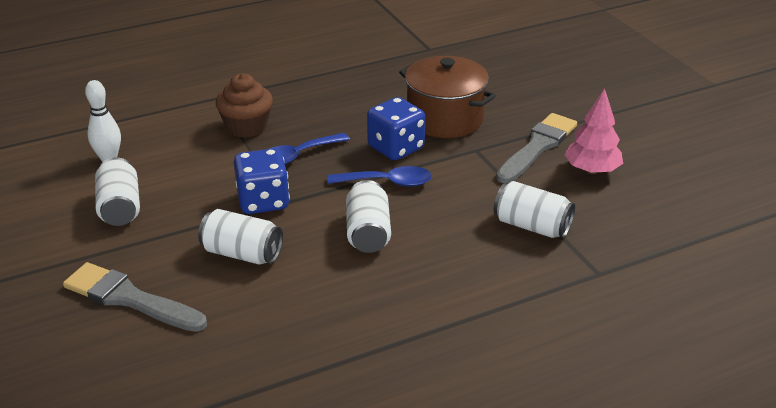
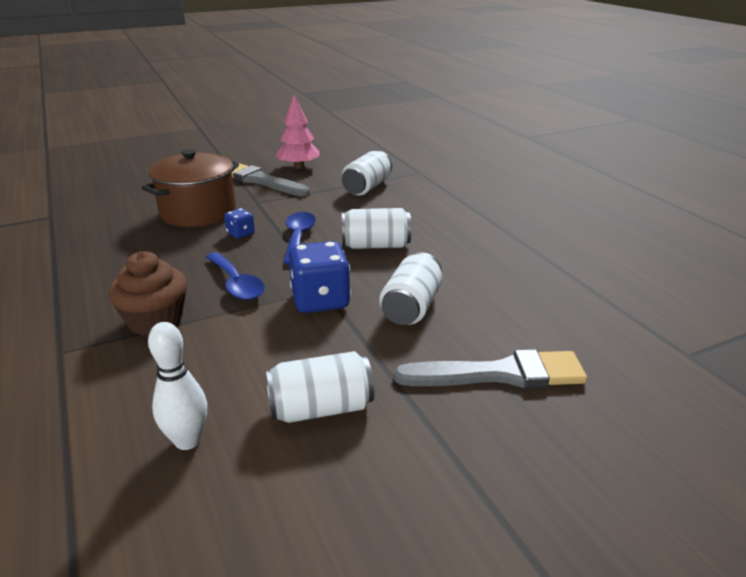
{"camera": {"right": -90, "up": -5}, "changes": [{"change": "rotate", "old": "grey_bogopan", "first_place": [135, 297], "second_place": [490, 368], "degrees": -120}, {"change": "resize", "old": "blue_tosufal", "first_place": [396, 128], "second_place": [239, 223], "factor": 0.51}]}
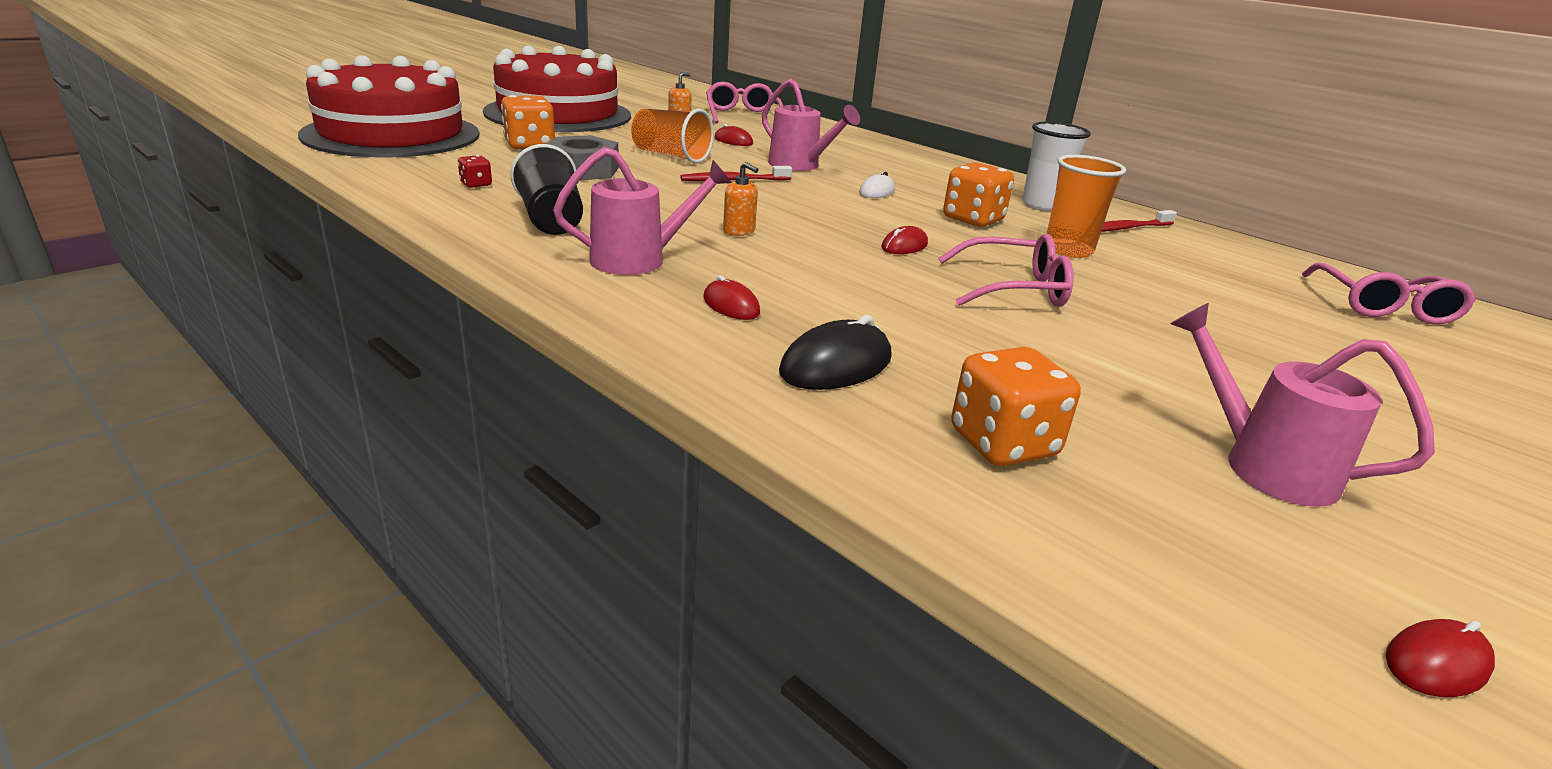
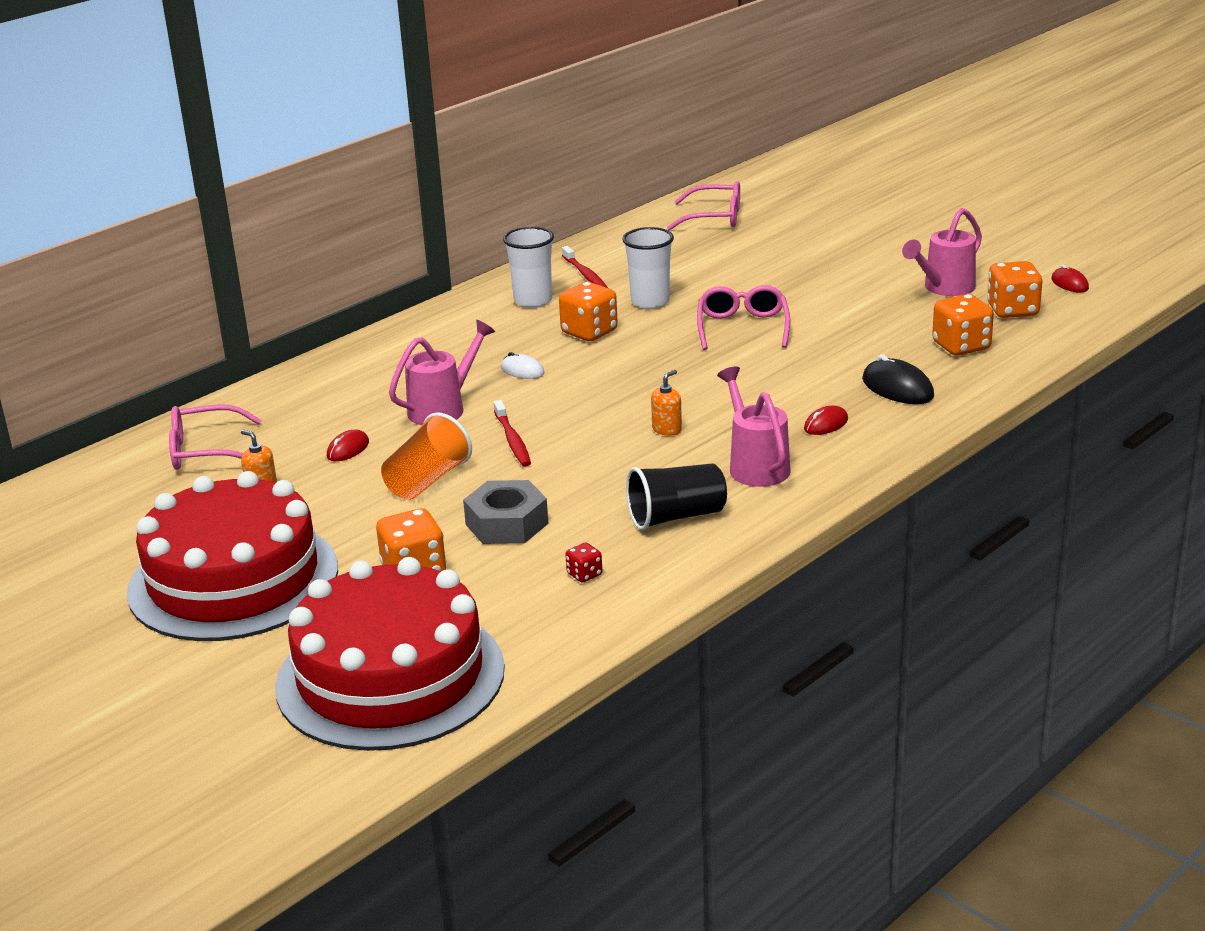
{"camera": {"right": -85, "up": 0}, "changes": [{"change": "delete", "old": "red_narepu", "first_place": [905, 240]}, {"change": "insert", "new": "orange_tosufal", "second_place": [1014, 289]}, {"change": "recolor", "old": "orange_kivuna", "new": "white_kivuna", "first_place": [1086, 206], "second_place": [648, 268]}]}
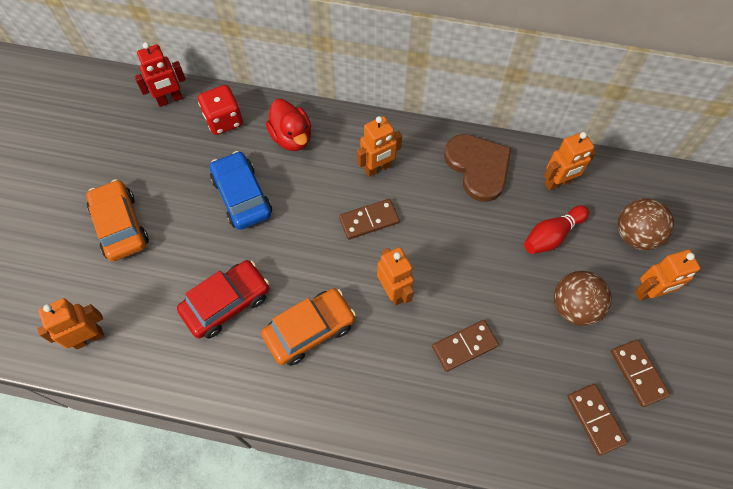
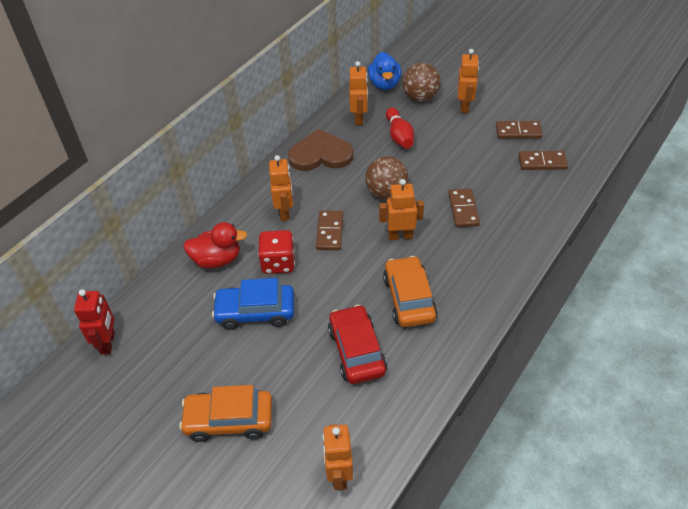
{"camera": {"right": -65, "up": -15}, "changes": [{"change": "insert", "new": "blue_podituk", "second_place": [384, 71]}, {"change": "move", "old": "red_tosufal", "first_place": [220, 110], "second_place": [276, 252]}, {"change": "move", "old": "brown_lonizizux", "first_place": [583, 298], "second_place": [387, 178]}]}
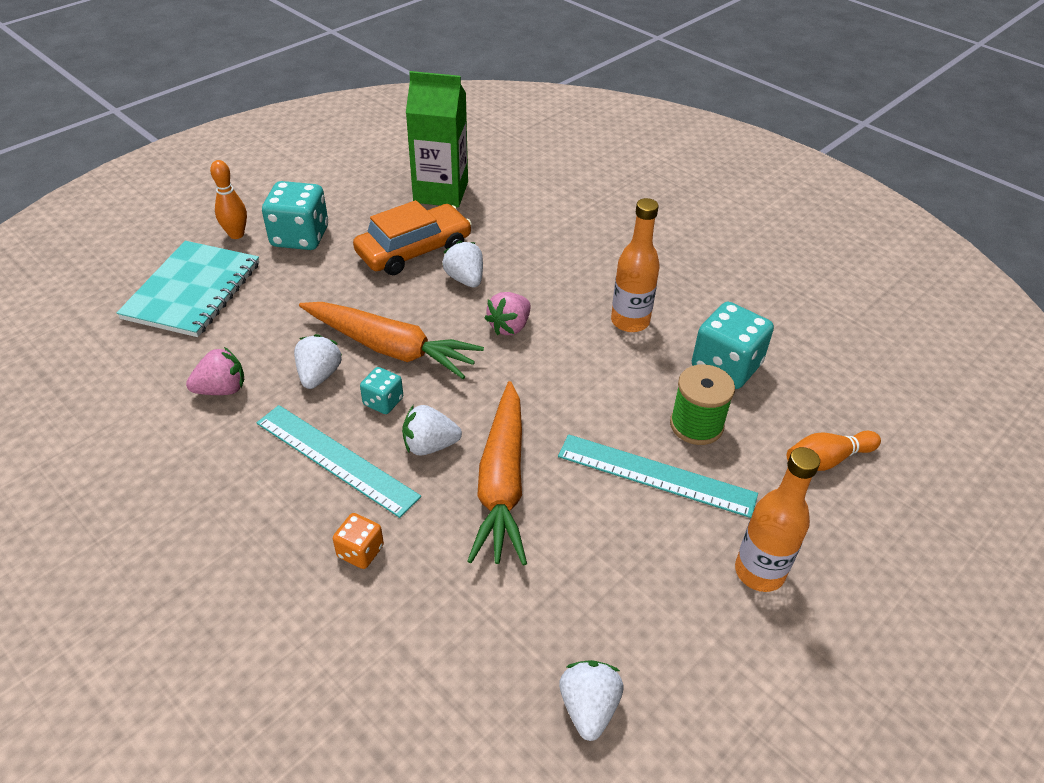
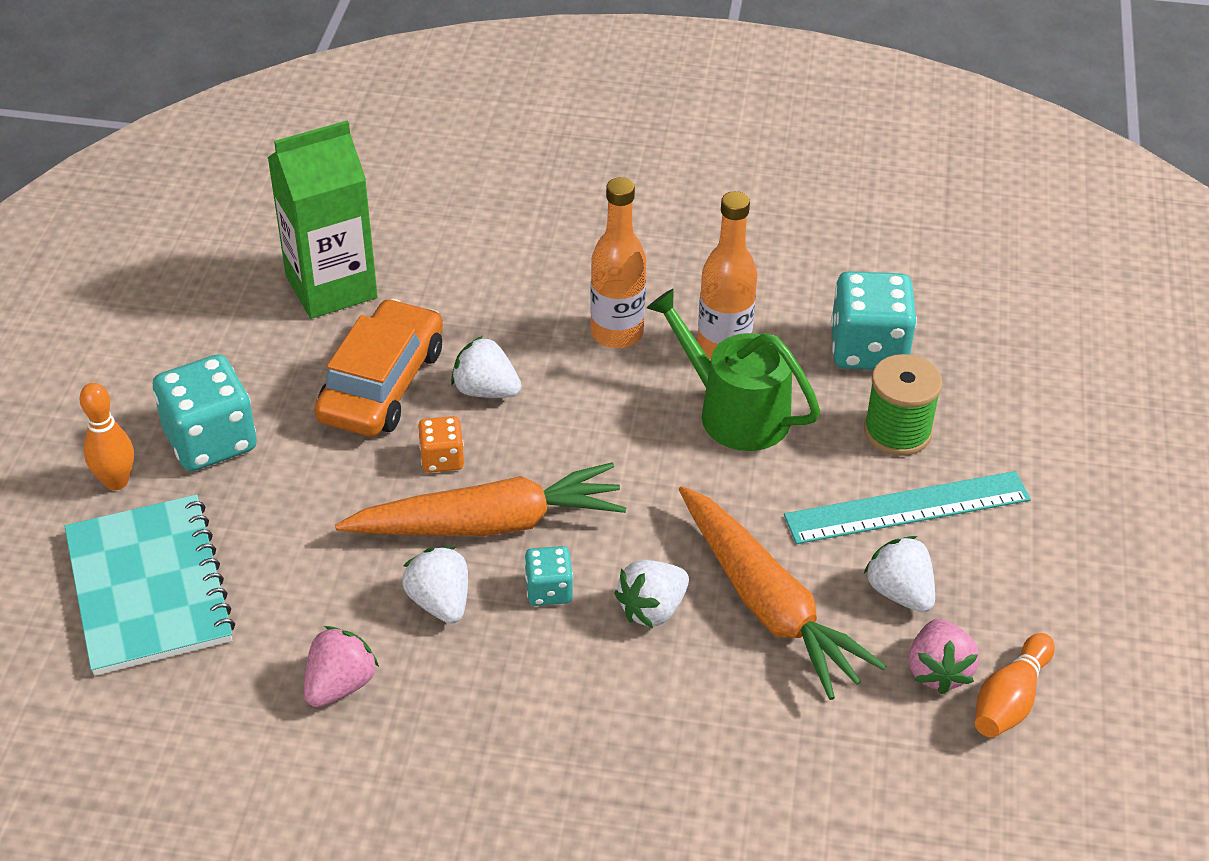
{"camera": {"right": -35, "up": 0}, "changes": [{"change": "delete", "old": "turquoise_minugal", "first_place": [339, 461]}, {"change": "insert", "new": "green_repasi", "second_place": [733, 370]}, {"change": "move", "old": "orange_tosufal", "first_place": [358, 541], "second_place": [441, 444]}, {"change": "move", "old": "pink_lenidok", "first_place": [508, 313], "second_place": [944, 656]}, {"change": "move", "old": "white_lenidok", "first_place": [591, 700], "second_place": [899, 574]}, {"change": "move", "old": "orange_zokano", "first_place": [777, 519], "second_place": [618, 262]}, {"change": "move", "old": "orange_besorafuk", "first_place": [834, 451], "second_place": [1015, 685]}]}
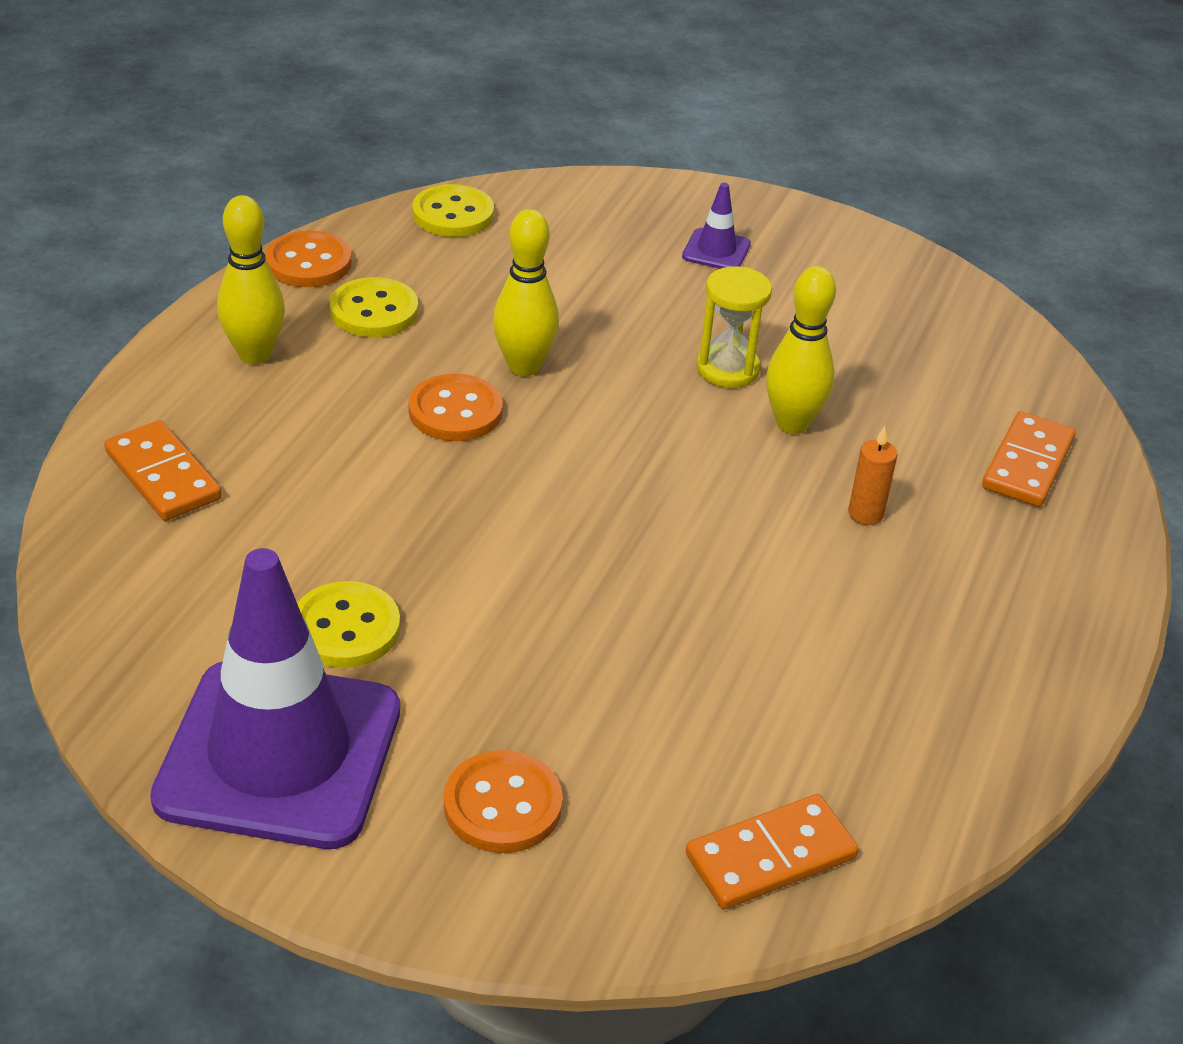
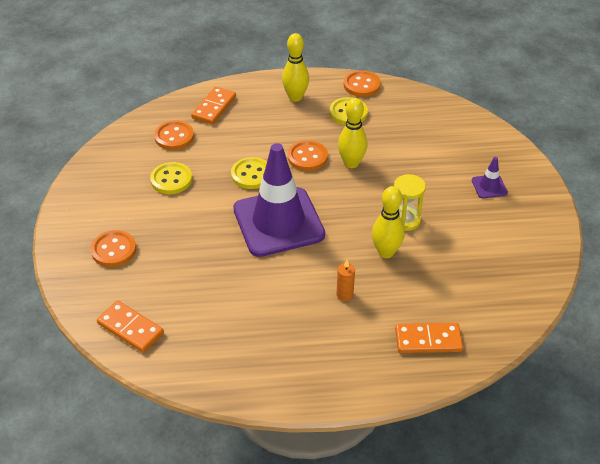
{"camera": {"right": 65, "up": 5}, "changes": [{"change": "insert", "new": "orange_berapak", "second_place": [174, 135]}, {"change": "move", "old": "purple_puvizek", "first_place": [275, 698], "second_place": [279, 200]}, {"change": "move", "old": "yellow_berapak", "first_place": [453, 210], "second_place": [249, 173]}]}
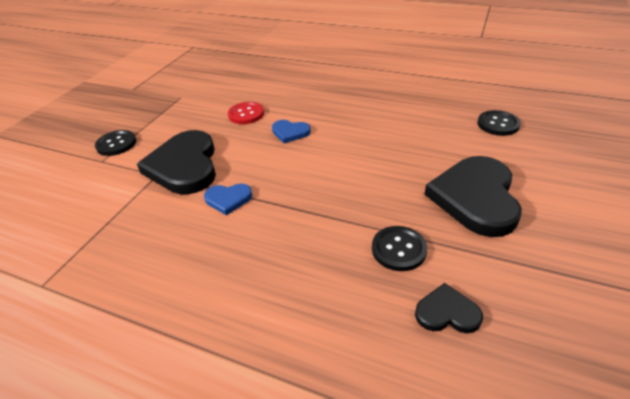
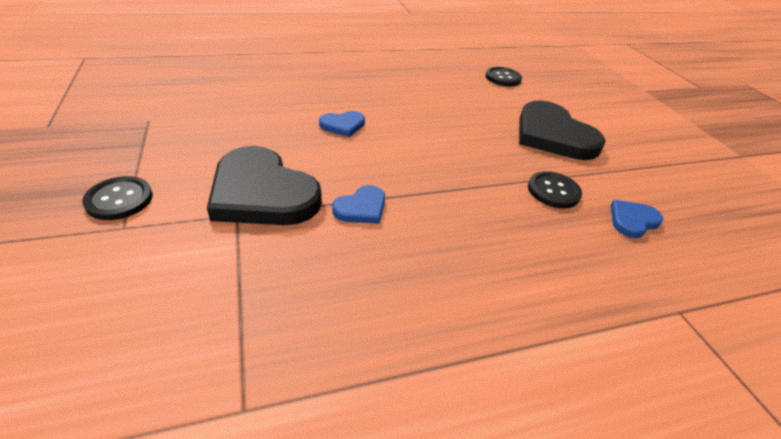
{"camera": {"right": -45, "up": 0}, "changes": [{"change": "delete", "old": "red_berapak", "first_place": [246, 113]}, {"change": "recolor", "old": "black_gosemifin", "new": "blue_gosemifin", "first_place": [449, 308], "second_place": [637, 219]}]}
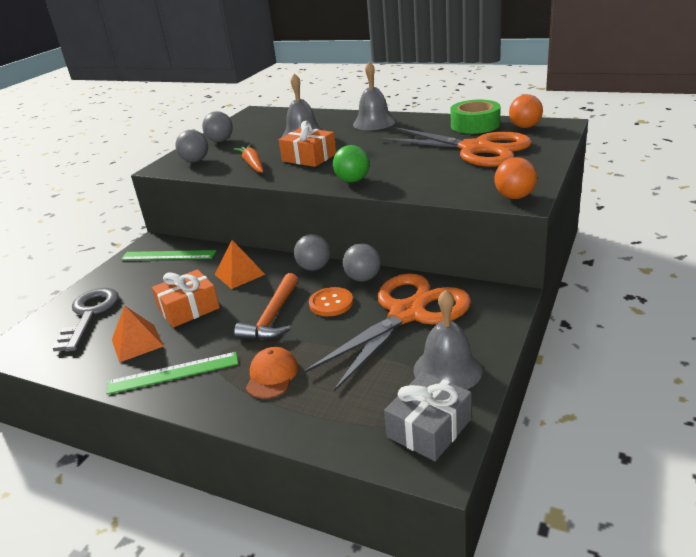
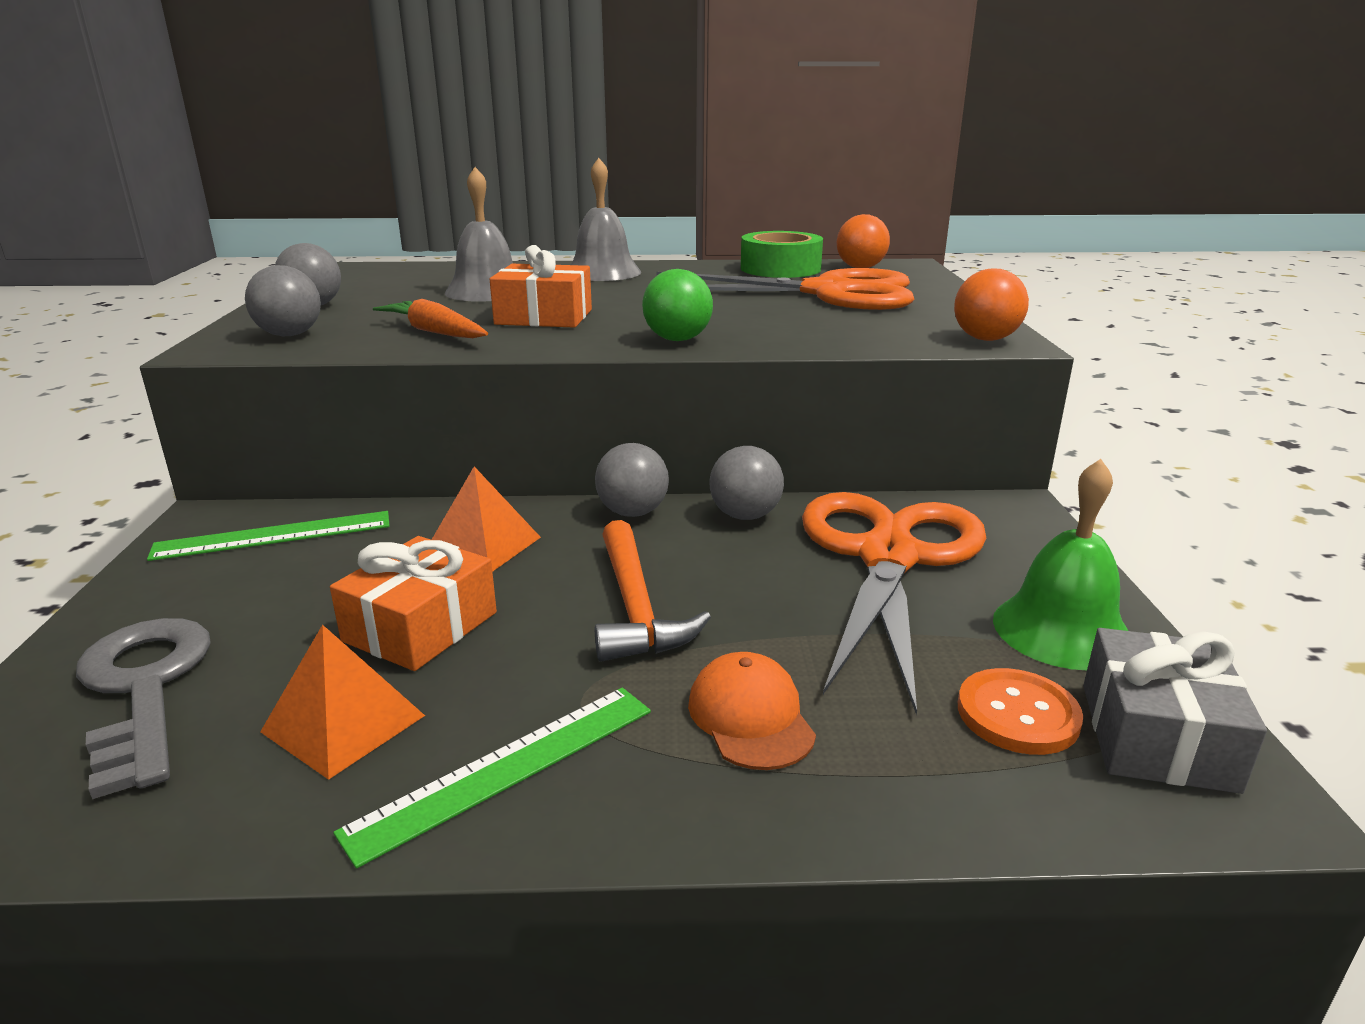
{"camera": {"right": -30, "up": -5}, "changes": [{"change": "move", "old": "orange_berapak", "first_place": [331, 301], "second_place": [1020, 711]}, {"change": "recolor", "old": "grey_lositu", "new": "green_lositu", "first_place": [448, 339], "second_place": [1060, 564]}]}
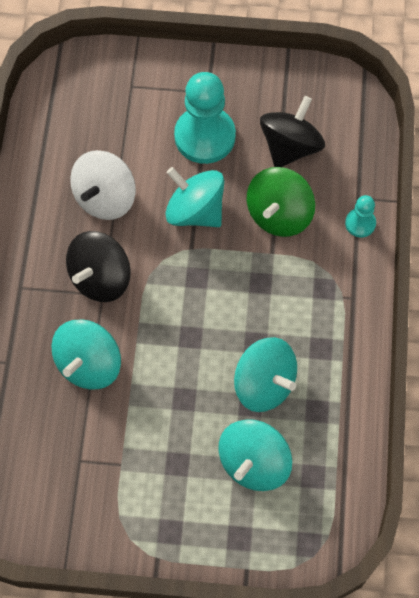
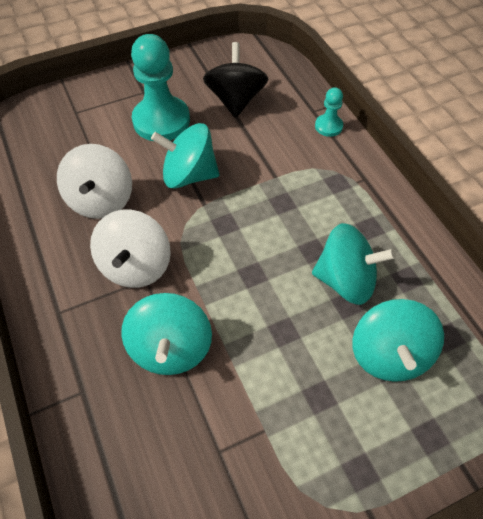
{"camera": {"right": -30, "up": -10}, "changes": [{"change": "delete", "old": "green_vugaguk", "first_place": [281, 202]}, {"change": "recolor", "old": "black_vugaguk", "new": "white_vugaguk", "first_place": [98, 266], "second_place": [130, 248]}]}
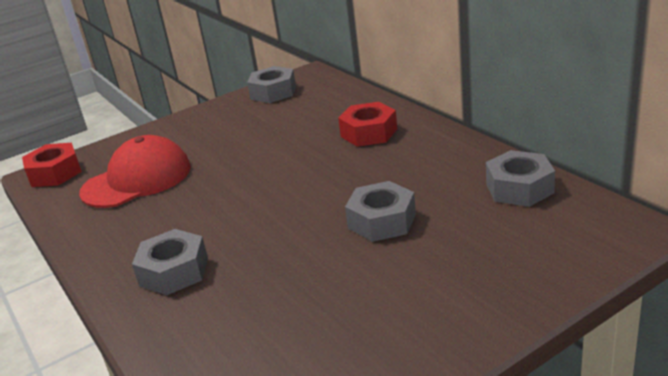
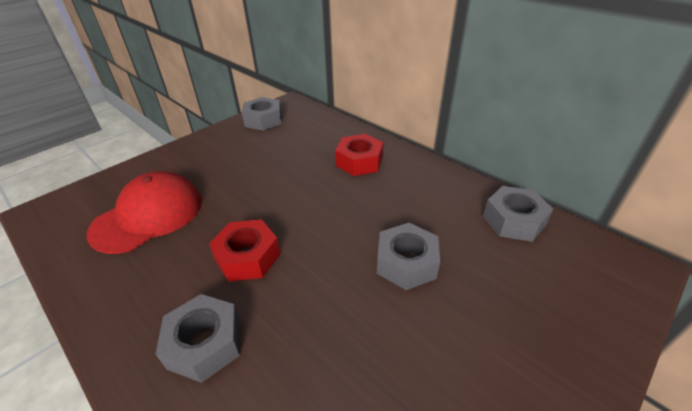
{"camera": {"right": -15, "up": 10}, "changes": [{"change": "move", "old": "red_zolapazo", "first_place": [52, 165], "second_place": [244, 250]}]}
